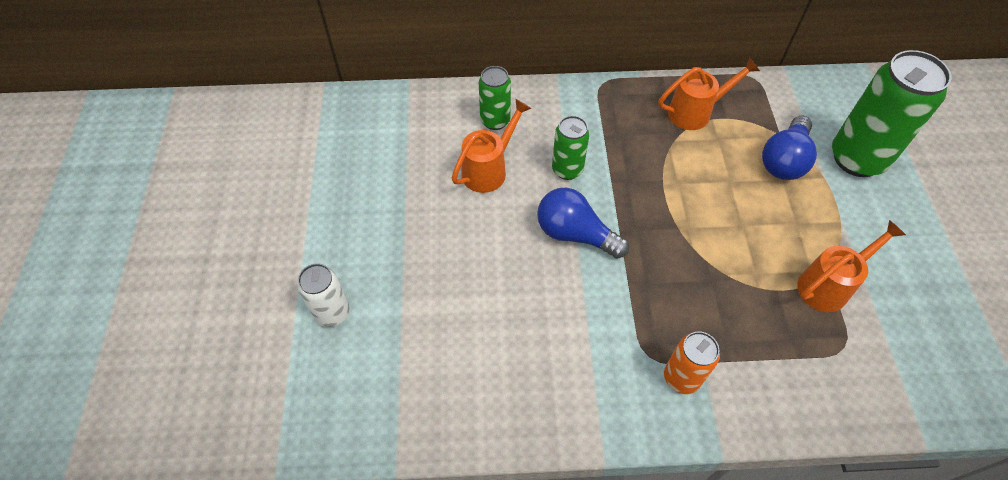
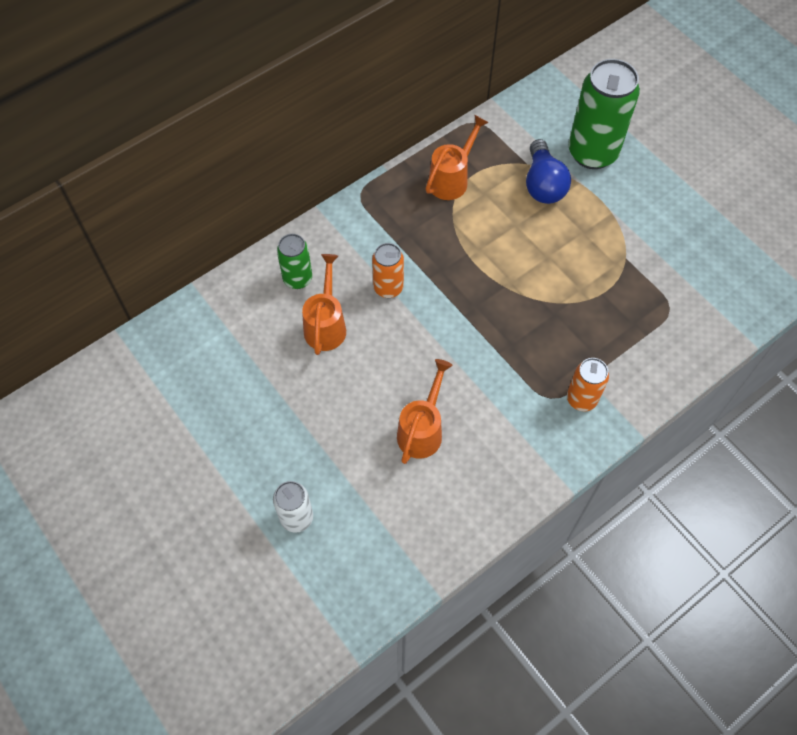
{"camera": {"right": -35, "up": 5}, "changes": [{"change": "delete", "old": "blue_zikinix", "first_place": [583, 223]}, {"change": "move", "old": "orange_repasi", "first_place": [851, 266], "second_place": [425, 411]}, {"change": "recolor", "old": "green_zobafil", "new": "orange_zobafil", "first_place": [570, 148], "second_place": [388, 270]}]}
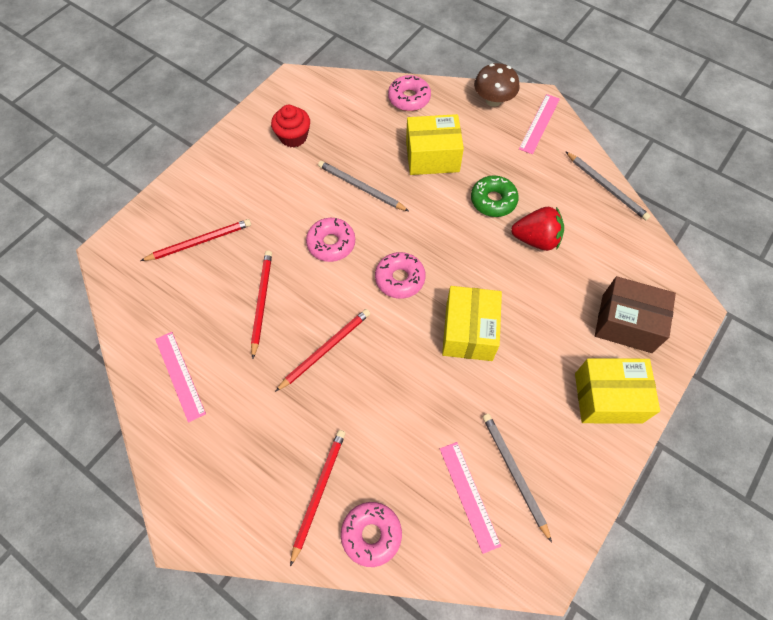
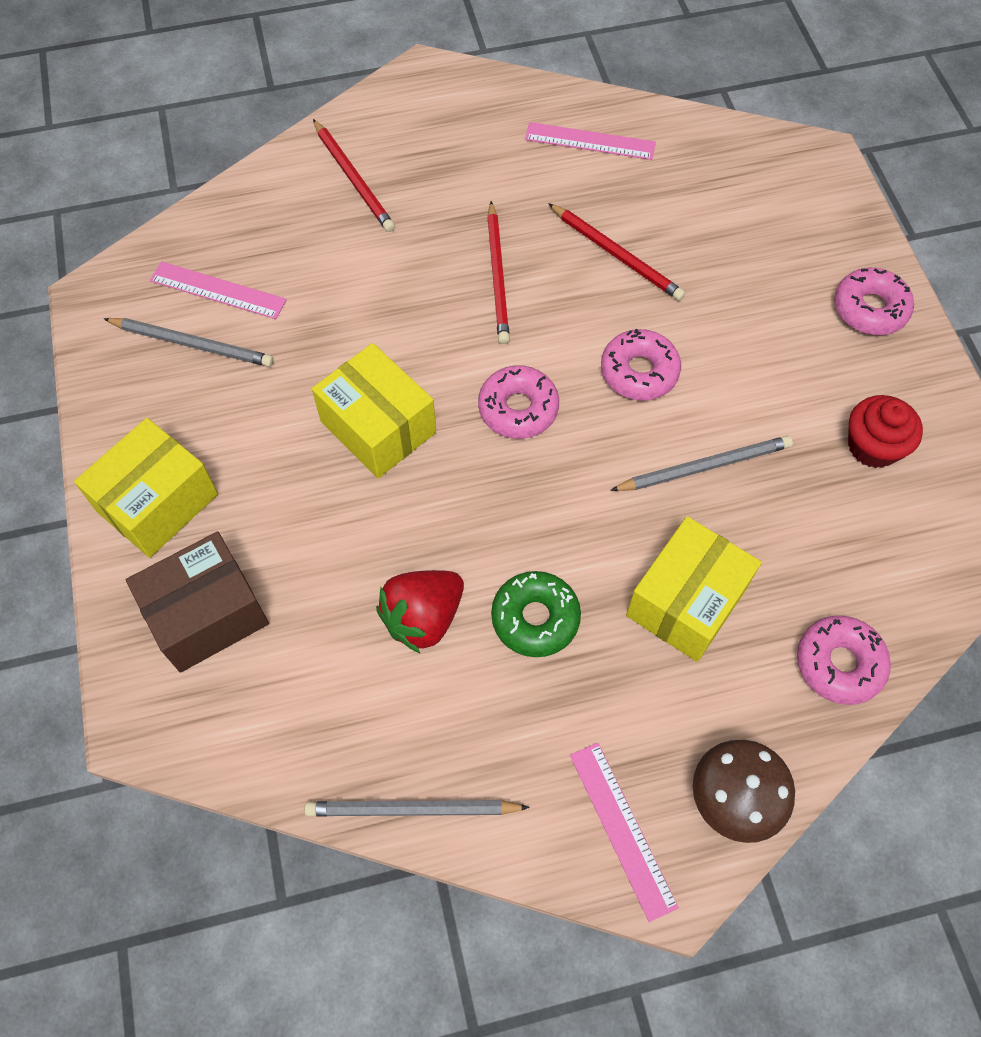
{"camera": {"right": 130, "up": 0}, "changes": [{"change": "delete", "old": "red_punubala", "first_place": [196, 240]}, {"change": "move", "old": "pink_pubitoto", "first_place": [371, 534], "second_place": [874, 301]}]}
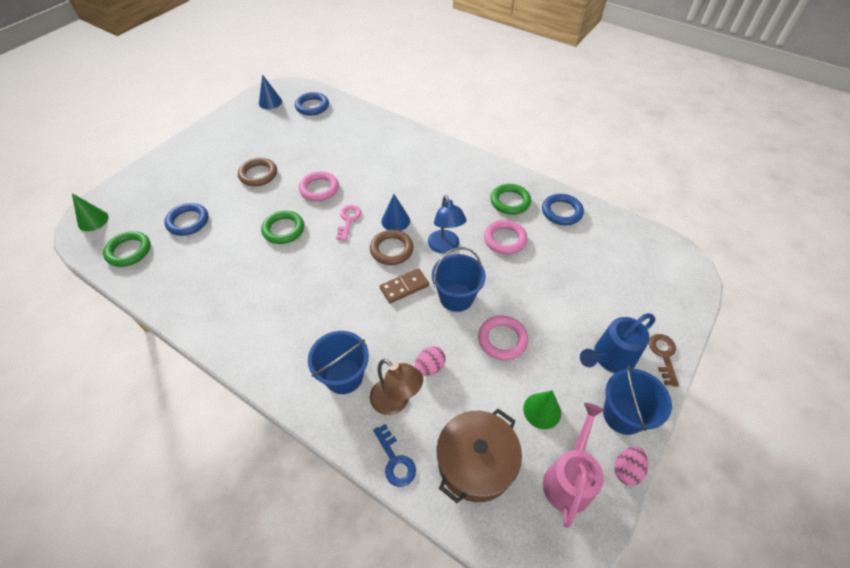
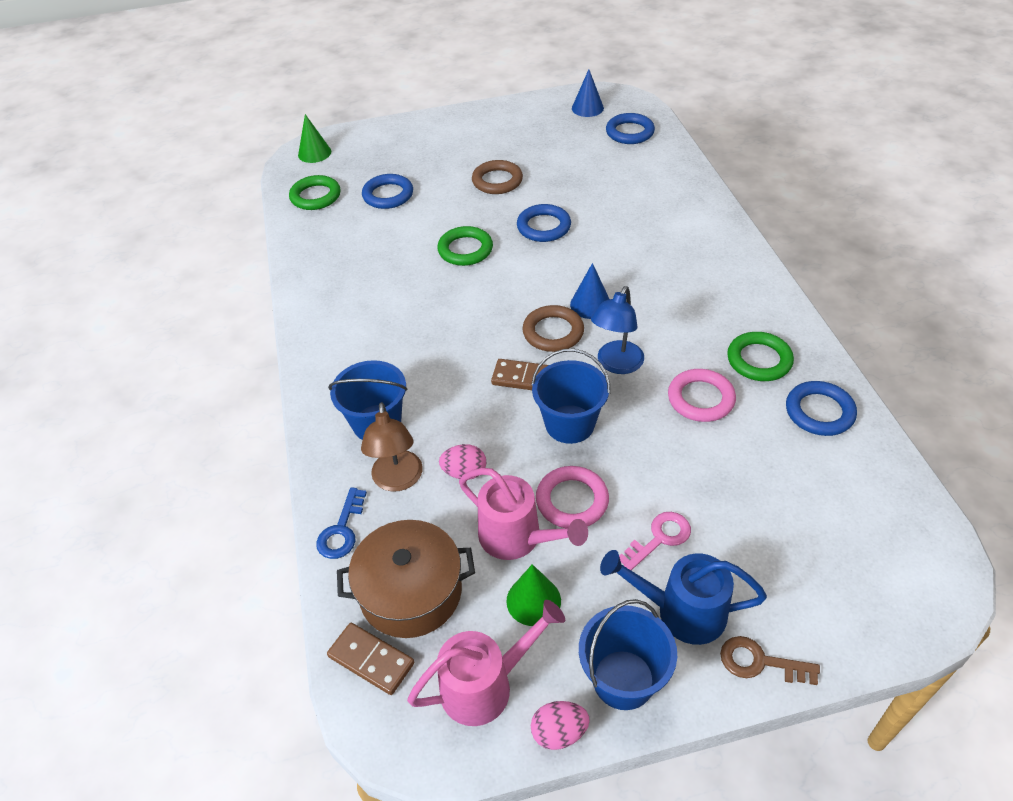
{"camera": {"right": 45, "up": -5}, "changes": [{"change": "insert", "new": "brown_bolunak", "second_place": [370, 659]}, {"change": "insert", "new": "pink_repasi", "second_place": [523, 514]}, {"change": "move", "old": "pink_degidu", "first_place": [349, 223], "second_place": [655, 541]}, {"change": "recolor", "old": "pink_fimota", "new": "blue_fimota", "first_place": [319, 186], "second_place": [544, 223]}, {"change": "rotate", "old": "brown_degidu", "first_place": [664, 360], "second_place": [770, 660], "degrees": -120}]}
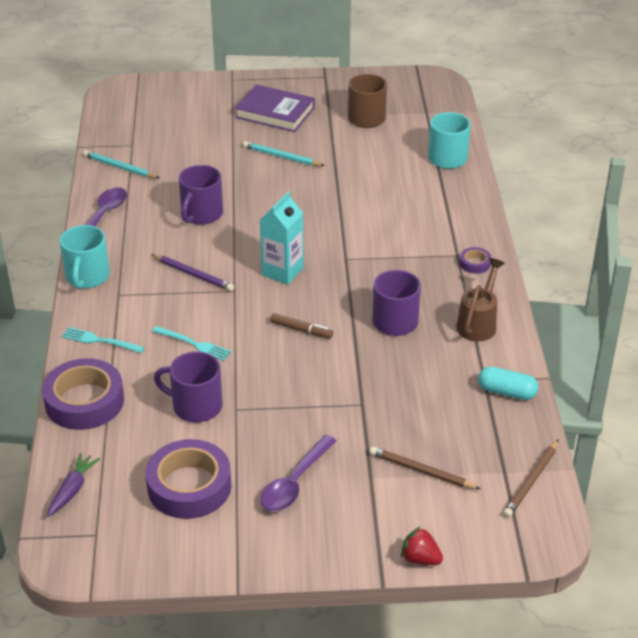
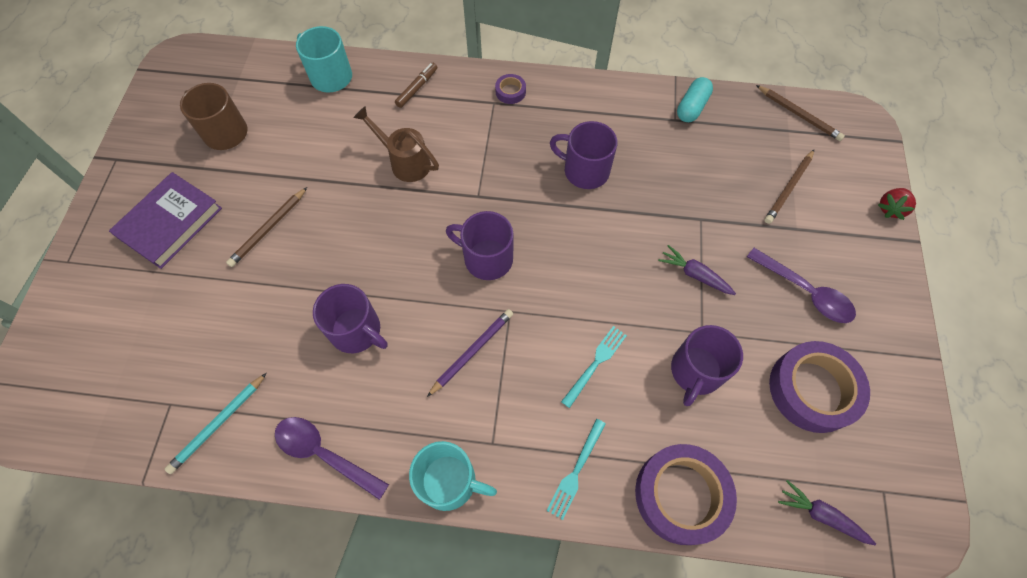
{"camera": {"right": -80, "up": 25}, "changes": [{"change": "insert", "new": "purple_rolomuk", "second_place": [697, 270]}, {"change": "move", "old": "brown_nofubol", "first_place": [301, 326], "second_place": [416, 85]}, {"change": "move", "old": "brown_repasi", "first_place": [480, 299], "second_place": [396, 144]}, {"change": "replace", "old": "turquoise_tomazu", "new": "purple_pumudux", "first_place": [282, 238], "second_place": [480, 245]}, {"change": "recolor", "old": "turquoise_punubala", "new": "brown_punubala", "first_place": [284, 153], "second_place": [266, 227]}]}
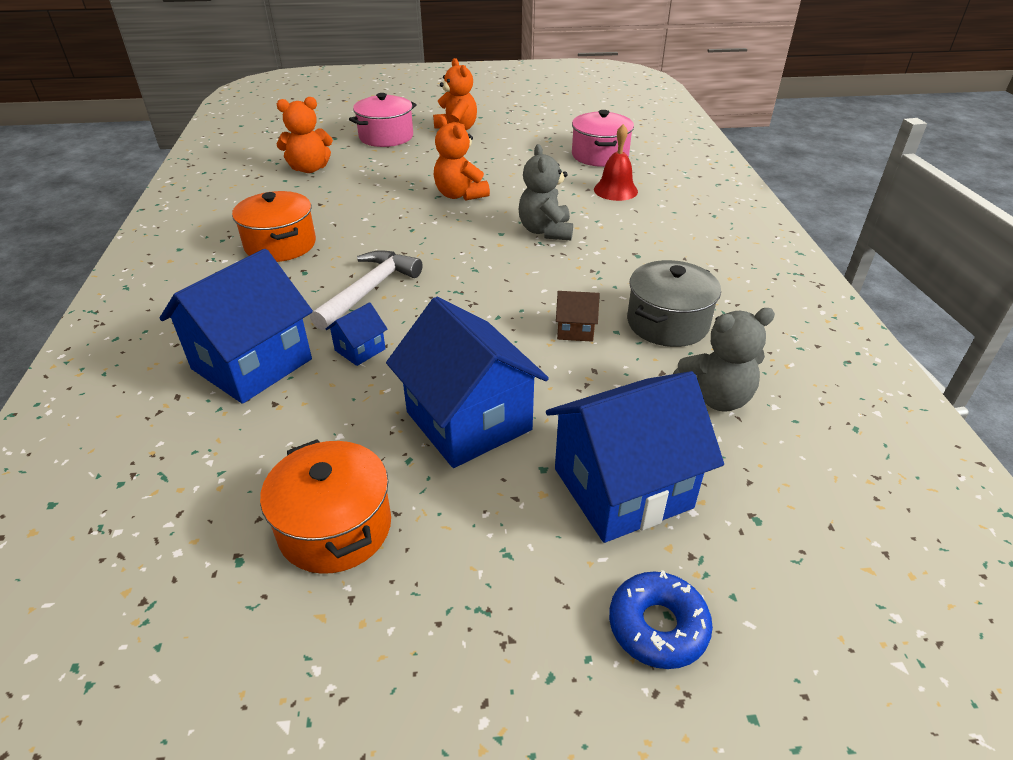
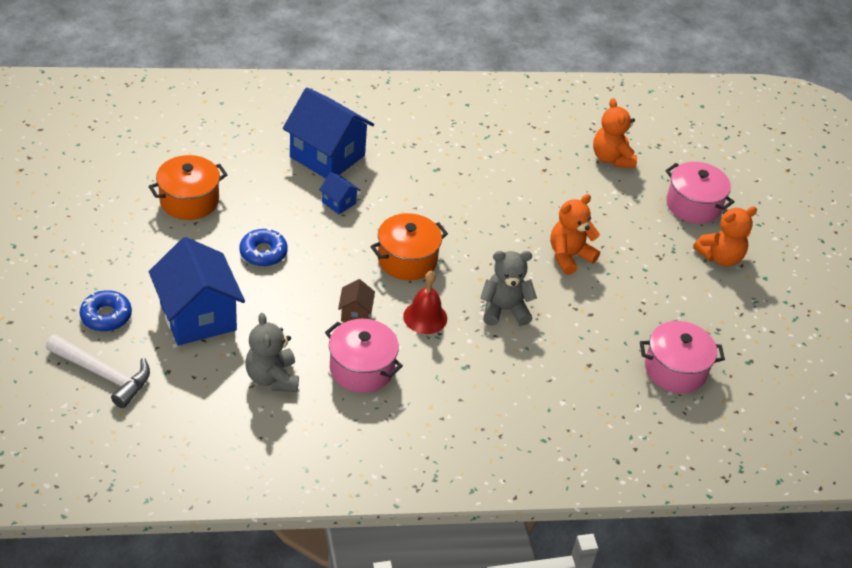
{"camera": {"right": 85, "up": 5}, "changes": [{"change": "move", "old": "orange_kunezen", "first_place": [274, 226], "second_place": [409, 246]}, {"change": "move", "old": "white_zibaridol", "first_place": [366, 290], "second_place": [98, 371]}, {"change": "move", "old": "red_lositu", "first_place": [616, 162], "second_place": [425, 302]}, {"change": "replace", "old": "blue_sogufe", "new": "blue_pubitoto", "first_place": [467, 382], "second_place": [263, 247]}, {"change": "recolor", "old": "grey_kunezen", "new": "pink_kunezen", "first_place": [674, 303], "second_place": [364, 356]}]}
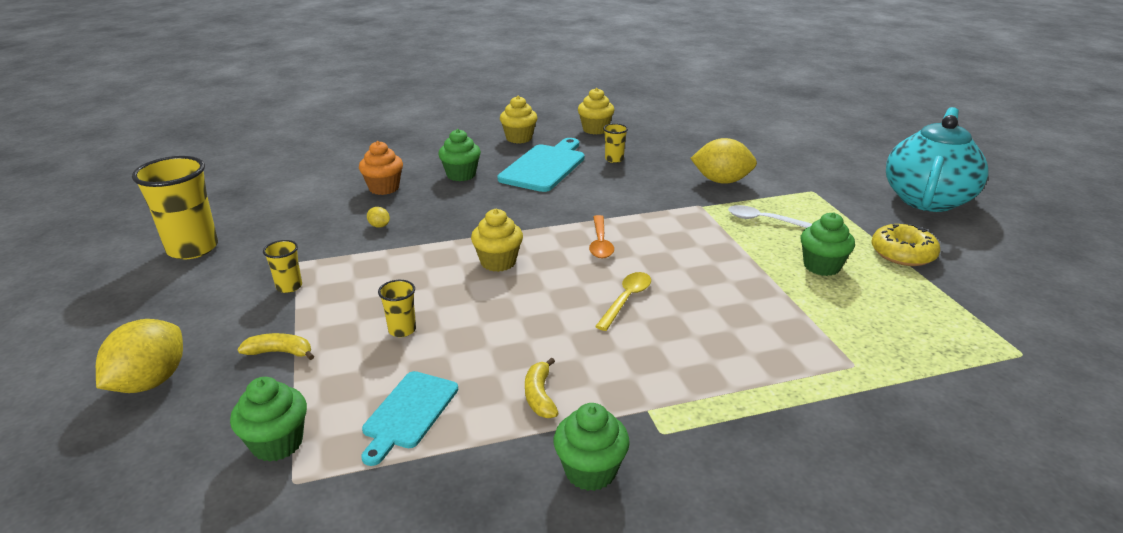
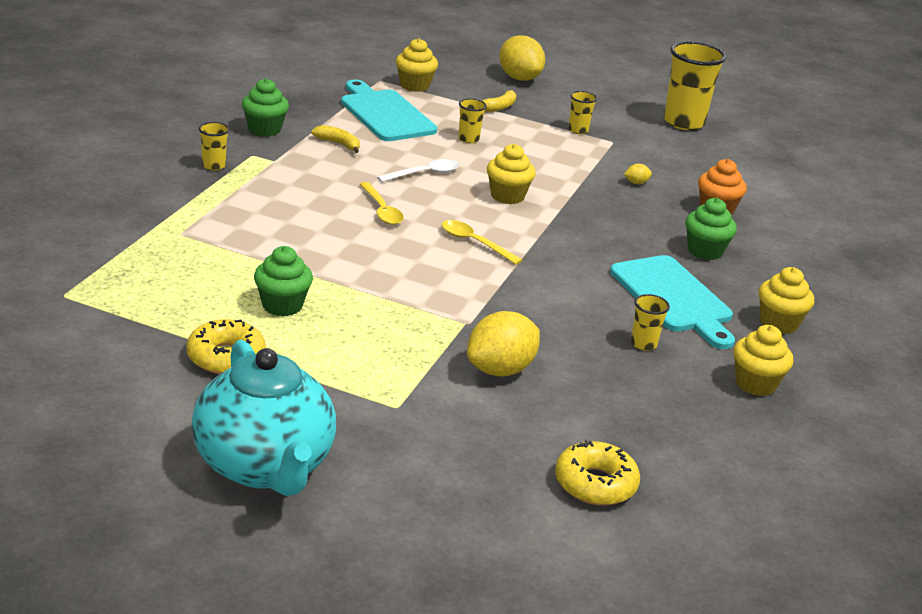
{"camera": {"right": 125, "up": 0}, "changes": [{"change": "insert", "new": "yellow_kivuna", "second_place": [214, 146]}, {"change": "insert", "new": "yellow_pubitoto", "second_place": [597, 473]}, {"change": "move", "old": "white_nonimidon", "first_place": [770, 216], "second_place": [418, 170]}, {"change": "recolor", "old": "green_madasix", "new": "yellow_madasix", "first_place": [268, 419], "second_place": [417, 65]}, {"change": "recolor", "old": "orange_nonimidon", "new": "yellow_nonimidon", "first_place": [601, 237], "second_place": [482, 242]}, {"change": "resize", "old": "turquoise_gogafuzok", "first_place": [409, 418], "second_place": [389, 110], "factor": 1.57}]}
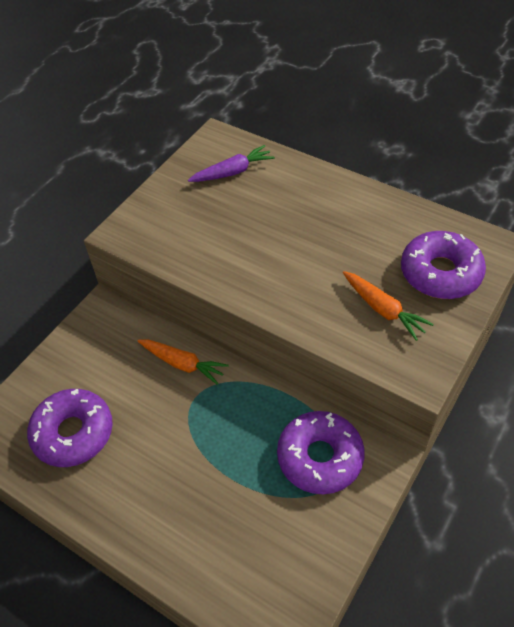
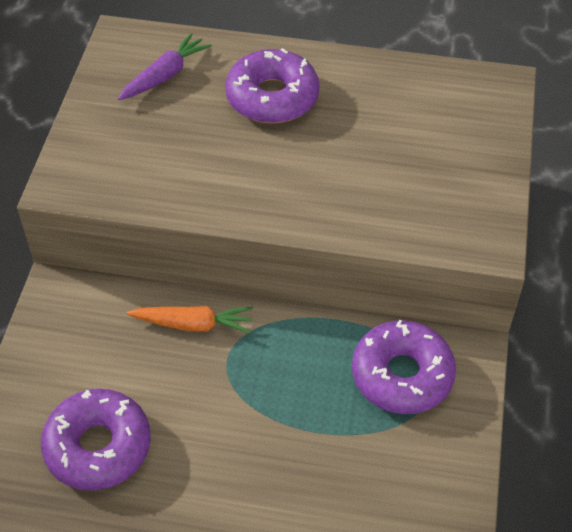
{"camera": {"right": -25, "up": 0}, "changes": [{"change": "delete", "old": "orange_rolomuk", "first_place": [388, 306]}, {"change": "move", "old": "purple_pubitoto", "first_place": [443, 265], "second_place": [272, 85]}]}
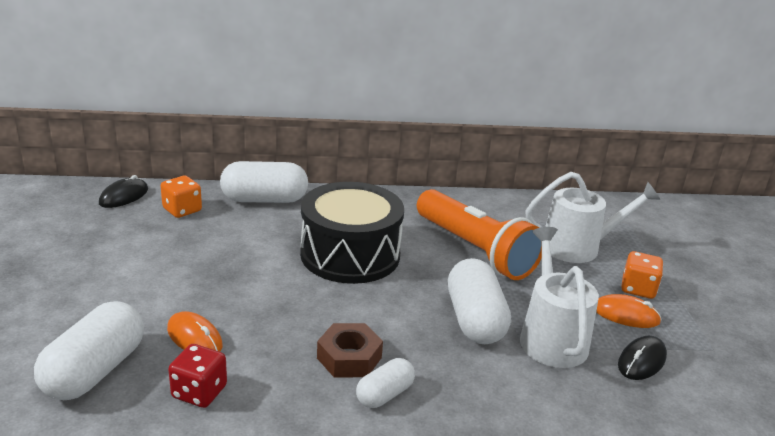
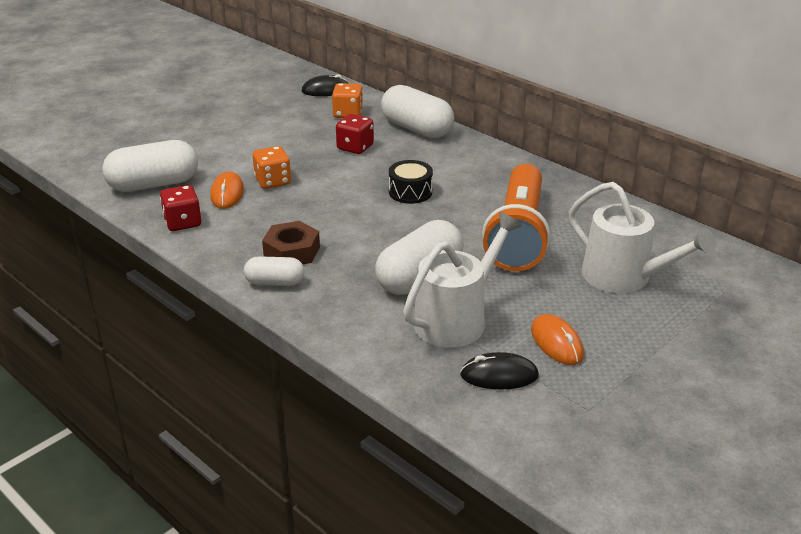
{"camera": {"right": 50, "up": 5}, "changes": [{"change": "insert", "new": "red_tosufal", "second_place": [355, 134]}, {"change": "move", "old": "orange_tosufal", "first_place": [642, 275], "second_place": [272, 167]}, {"change": "resize", "old": "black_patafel", "first_place": [352, 233], "second_place": [411, 182], "factor": 0.45}]}
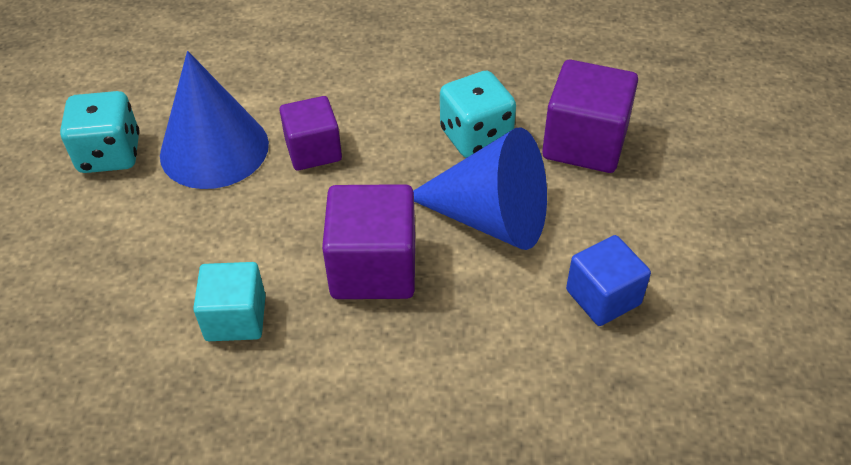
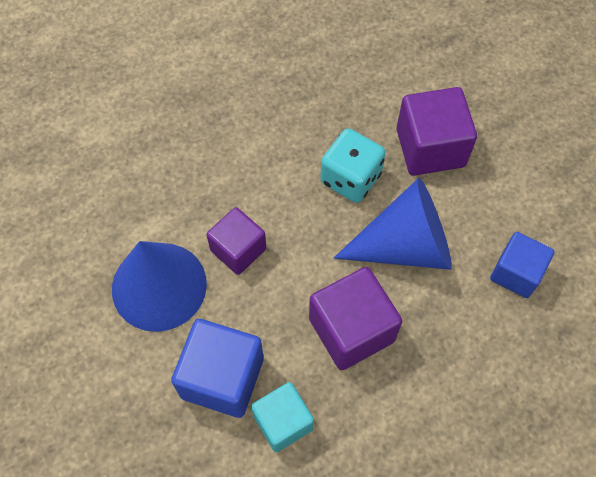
{"camera": {"right": -30, "up": 15}, "changes": [{"change": "delete", "old": "turquoise_tosufal", "first_place": [100, 132]}, {"change": "insert", "new": "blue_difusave", "second_place": [217, 368]}]}
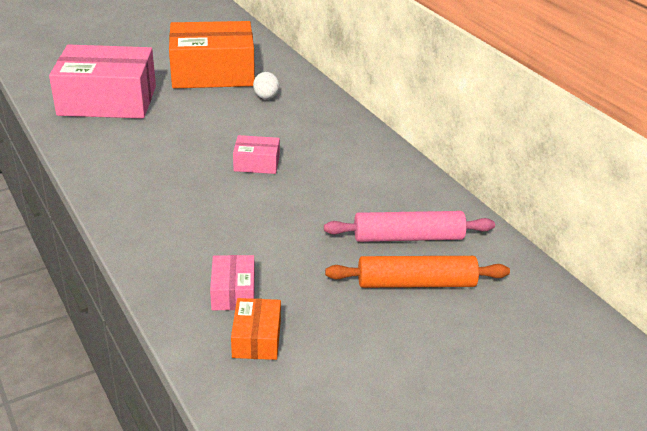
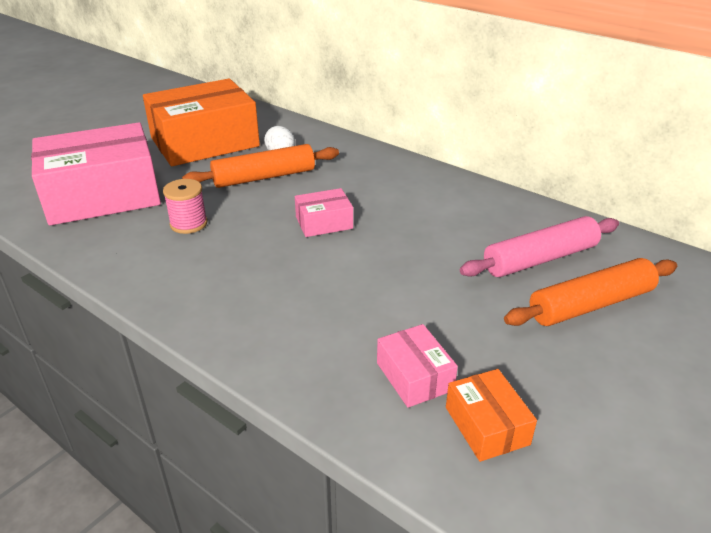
{"camera": {"right": -20, "up": 0}, "changes": [{"change": "insert", "new": "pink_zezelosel", "second_place": [185, 206]}, {"change": "insert", "new": "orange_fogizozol", "second_place": [260, 166]}]}
